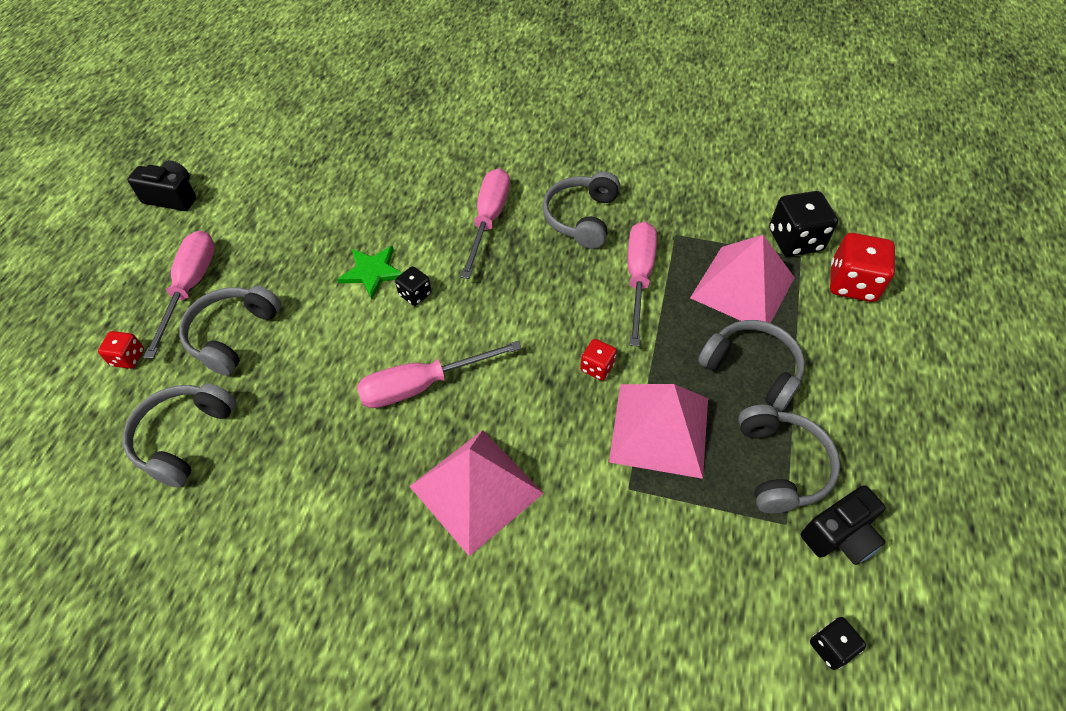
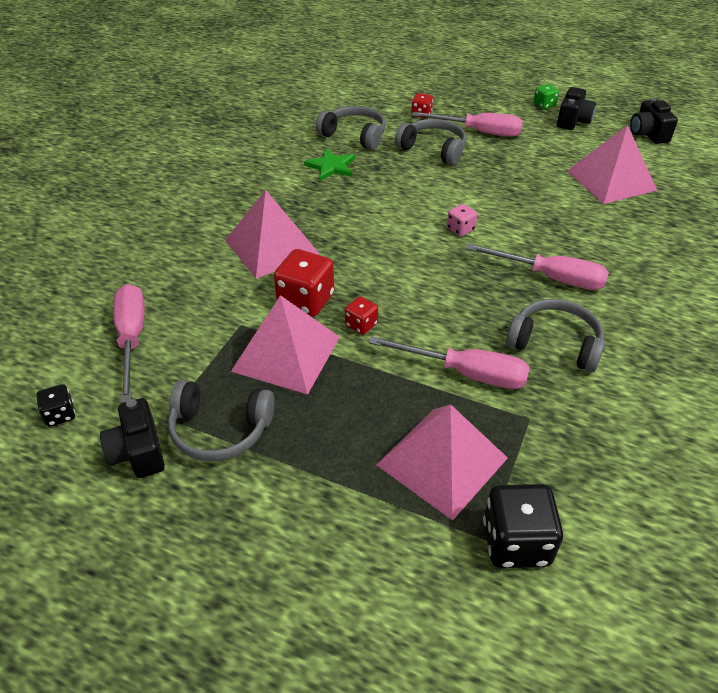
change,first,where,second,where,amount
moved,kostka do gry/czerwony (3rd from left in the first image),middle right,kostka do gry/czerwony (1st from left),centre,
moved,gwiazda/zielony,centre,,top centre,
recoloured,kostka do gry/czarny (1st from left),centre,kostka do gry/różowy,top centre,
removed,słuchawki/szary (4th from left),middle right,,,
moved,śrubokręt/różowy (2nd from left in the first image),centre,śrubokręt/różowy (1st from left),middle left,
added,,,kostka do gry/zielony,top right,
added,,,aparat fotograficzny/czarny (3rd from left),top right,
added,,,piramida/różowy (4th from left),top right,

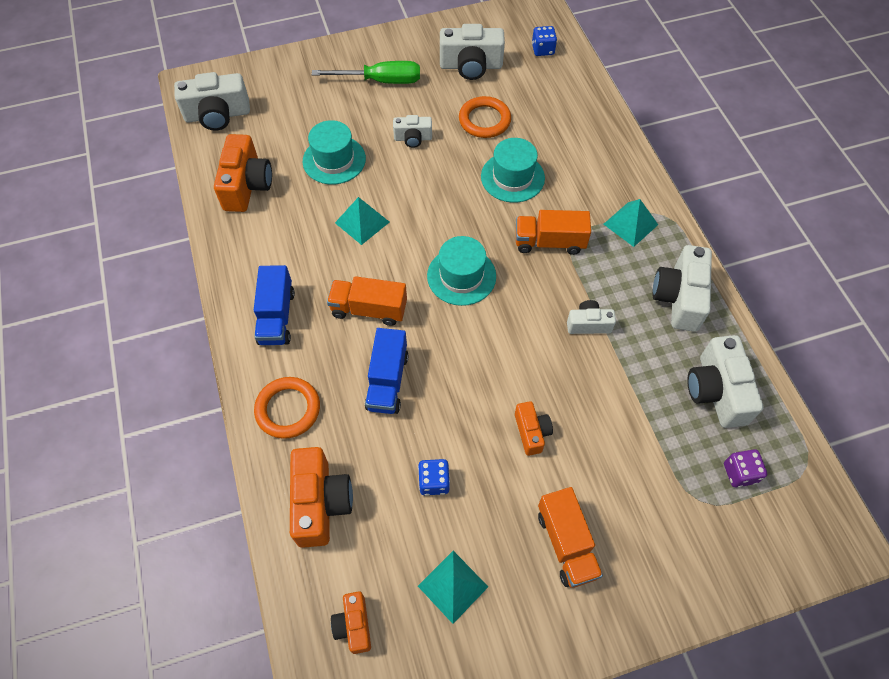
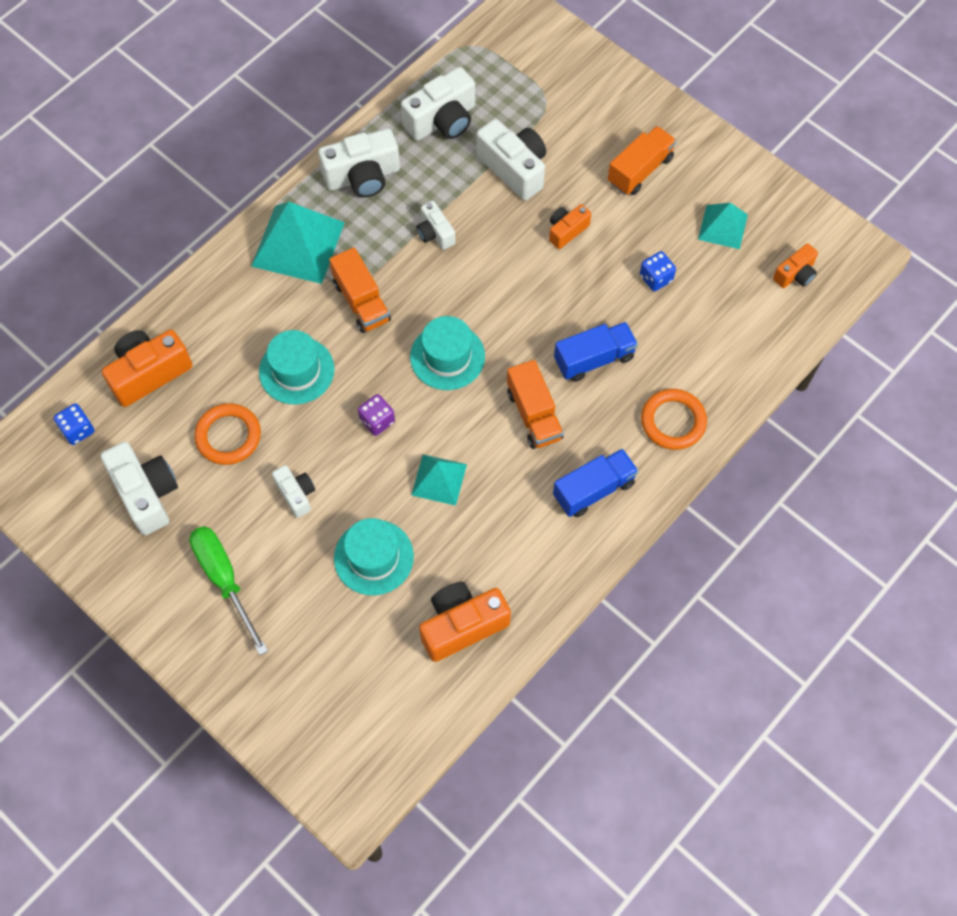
change,first,where,second,where,amount
moved,aparat fotograficzny/biały (1st from left in the first image),top left,aparat fotograficzny/biały (6th from left),top centre,
resized,piramida/turkusowy (3rd from left in the first image),top right,piramida/turkusowy (1st from left),top left,x1.74
moved,aparat fotograficzny/pomarańczowy (2nd from left in the first image),bottom centre,aparat fotograficzny/pomarańczowy (1st from left),middle left,
moved,kostka do gry/fioletowy,bottom right,,centre,

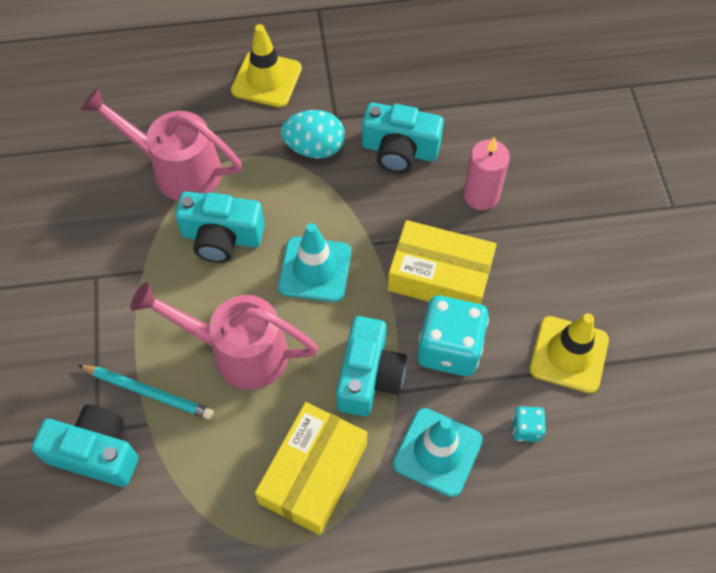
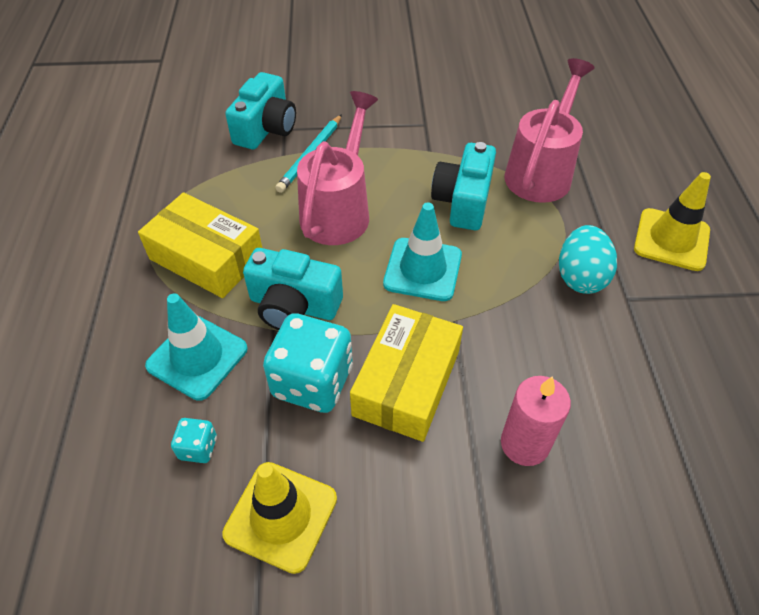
change,first,where,second,where,amount
removed,aparat fotograficzny/turkusowy (4th from left),top centre,,,

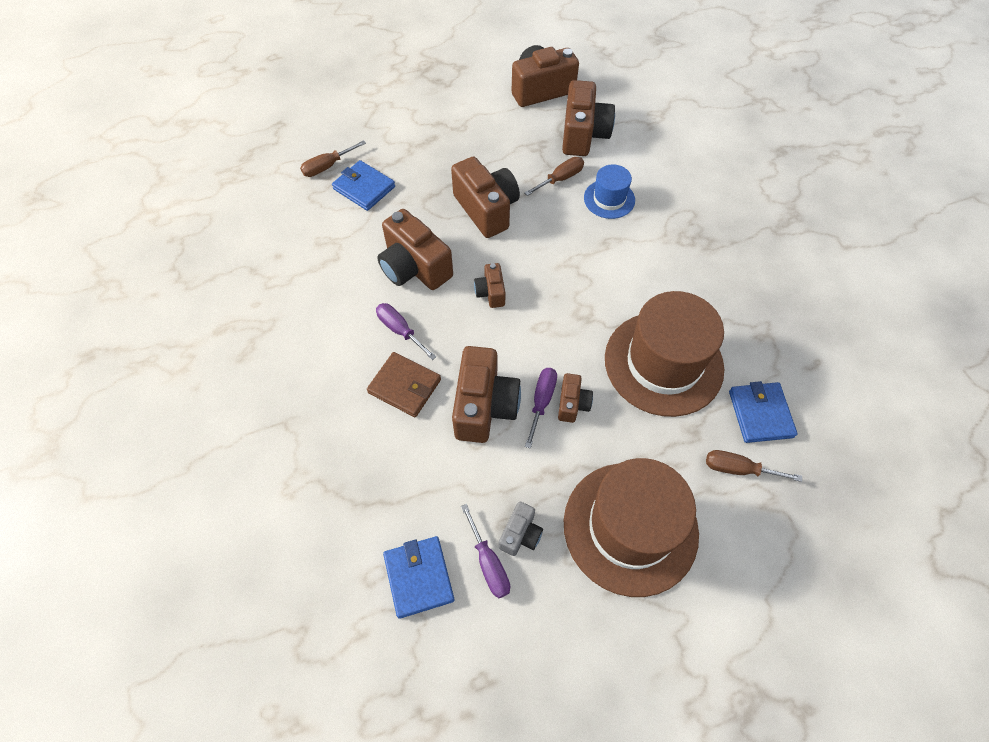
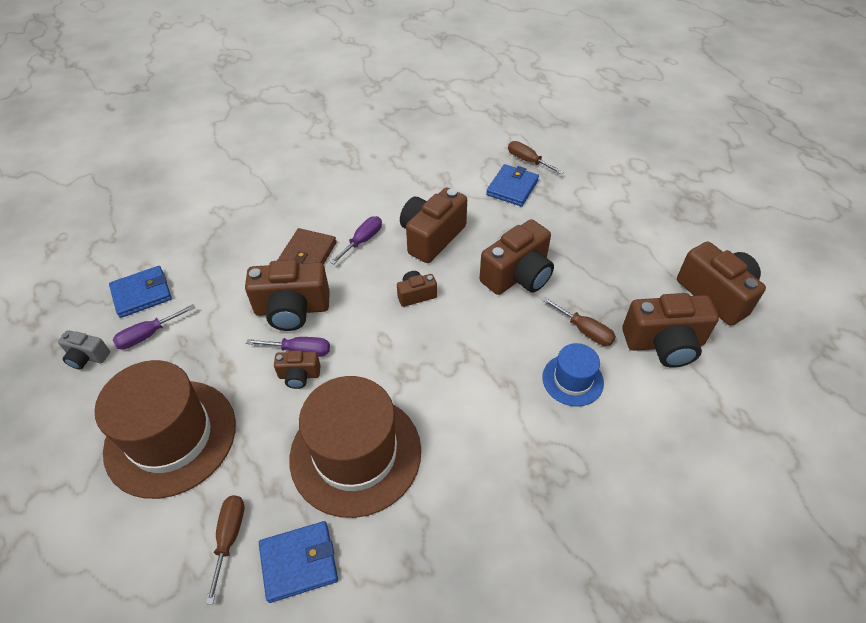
change,first,where,second,where,amount
moved,aparat fotograficzny/szary,bottom centre,,middle left,

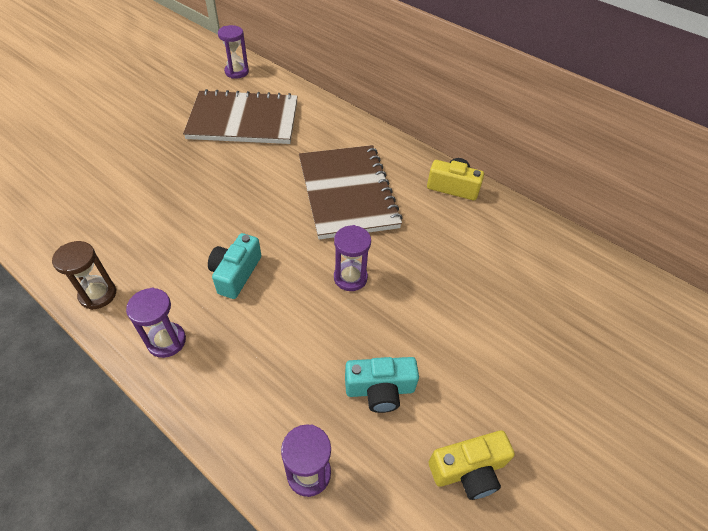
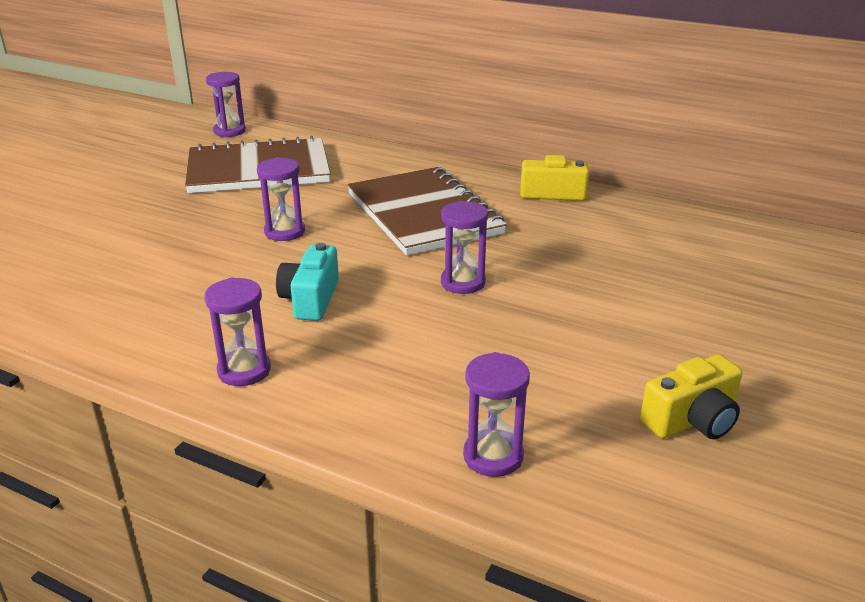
change,first,where,second,where,amount
removed,klepsydra/brązowy,middle left,,,
removed,aparat fotograficzny/turkusowy (2nd from left),bottom centre,,,
added,,,klepsydra/fioletowy (3rd from left),top left,

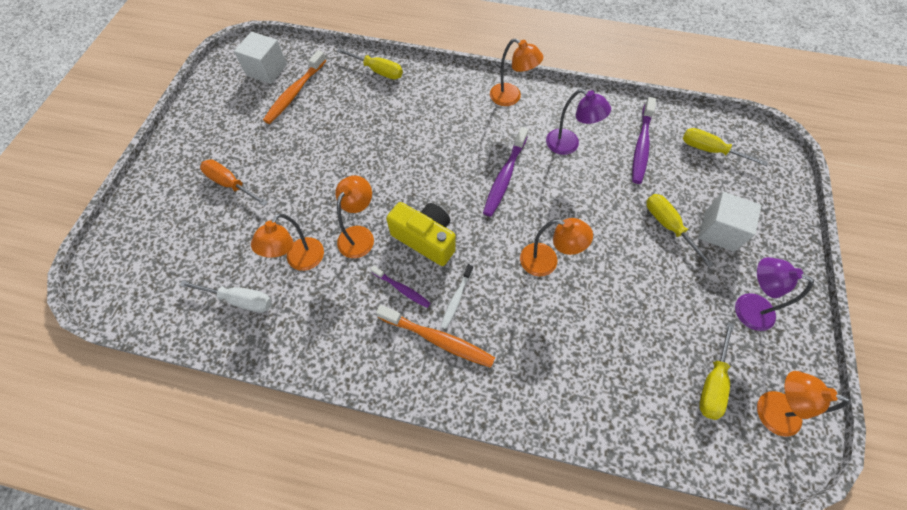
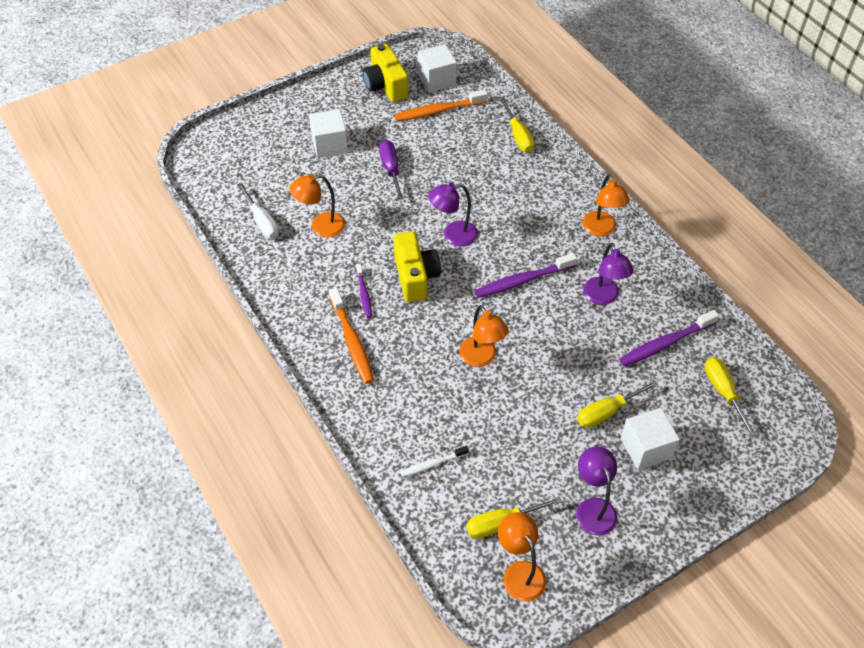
change,first,where,second,where,amount
replaced,śrubokręt/pomarańczowy,middle left,sześcian/biały (1st from left),top centre,
removed,lampka/pomarańczowy (2nd from left),centre,,,
turned,śrubokręt/żółty (2nd from left in the first image),middle right,śrubokręt/żółty (3rd from left),middle right,135 degrees counterclockwise
moved,szczoteczka do zębów/biały,centre,,bottom centre,
added,,,aparat fotograficzny/żółty (1st from left),top centre,
added,,,śrubokręt/fioletowy,top centre,
added,,,lampka/fioletowy (1st from left),top centre,

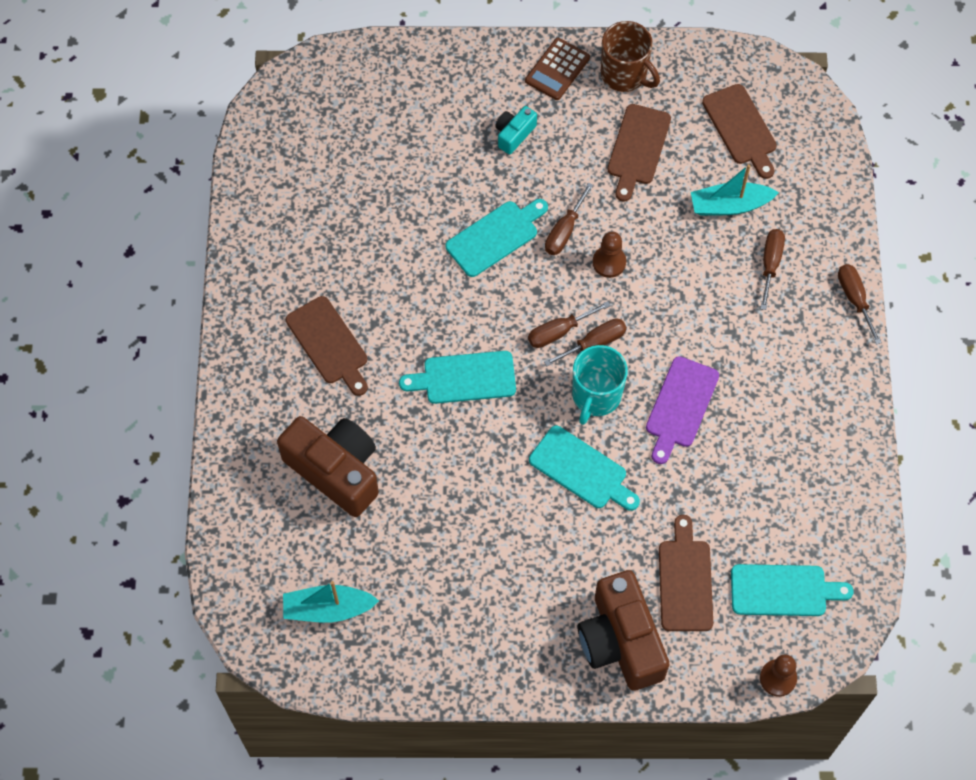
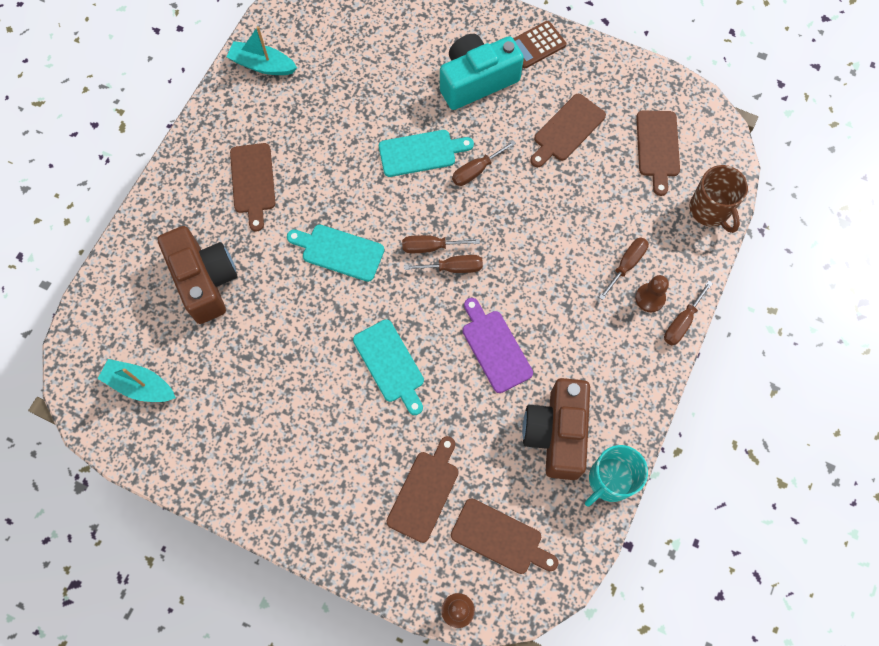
change,first,where,second,where,amount
moved,kubek/brązowy,top centre,,top right,
resized,aparat fotograficzny/turkusowy,top centre,,top centre,x2.10
moved,łódka/turkusowy (2nd from left),top right,,top left,
moved,pionek/brązowy (1st from left in the first image),top centre,pionek/brązowy (2nd from left),middle right,
turned,śrubokręt/brązowy (5th from left),middle right,,middle right,150 degrees counterclockwise
moved,kubek/turkusowy,centre,,bottom right,
turned,deska do krojenia/fioletowy,middle right,,centre,105 degrees clockwise
recoloured,deska do krojenia/turkusowy (4th from left),bottom right,deska do krojenia/brązowy (3rd from left),bottom centre,
moved,aparat fotograficzny/brązowy (2nd from left),bottom centre,,centre,

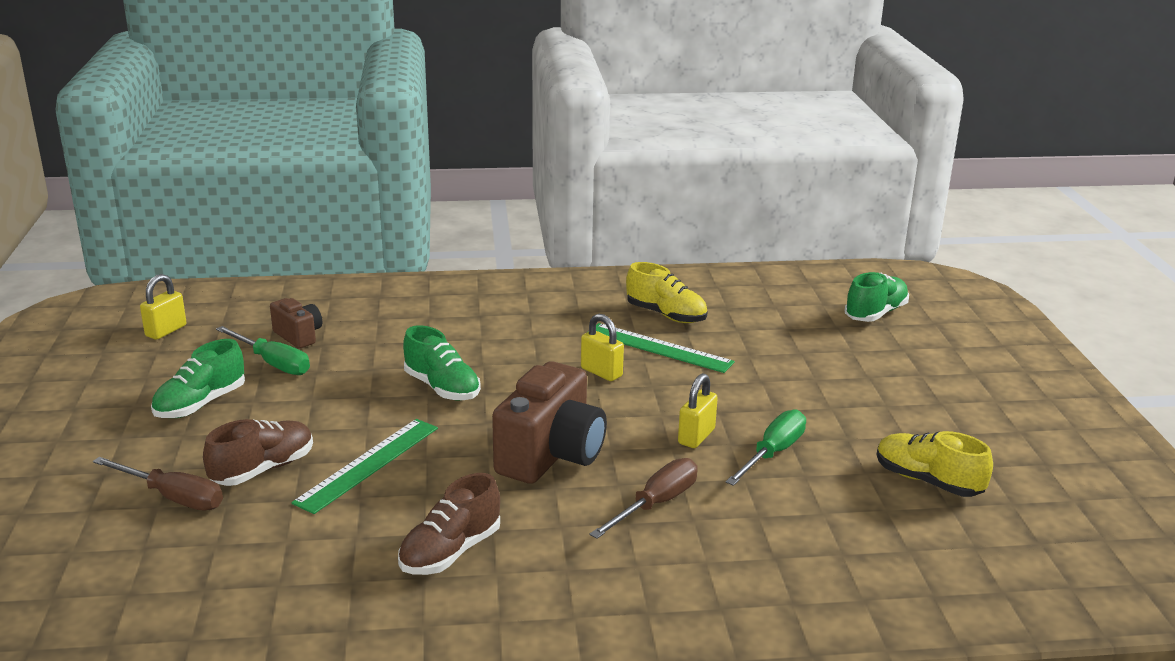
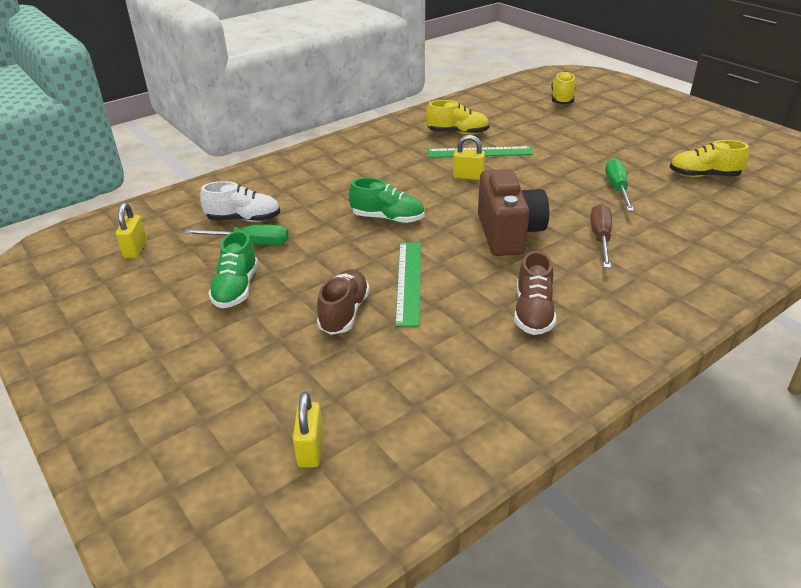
change,first,where,second,where,amount
recoloured,but/zielony (3rd from left),middle right,but/żółty (2nd from left),top right,
replaced,aparat fotograficzny/brązowy (1st from left),middle left,but/biały,middle left,
moved,kłódka/żółty (3rd from left in the first image),centre,kłódka/żółty (2nd from left),bottom centre,
removed,śrubokręt/brązowy (1st from left),bottom left,,,

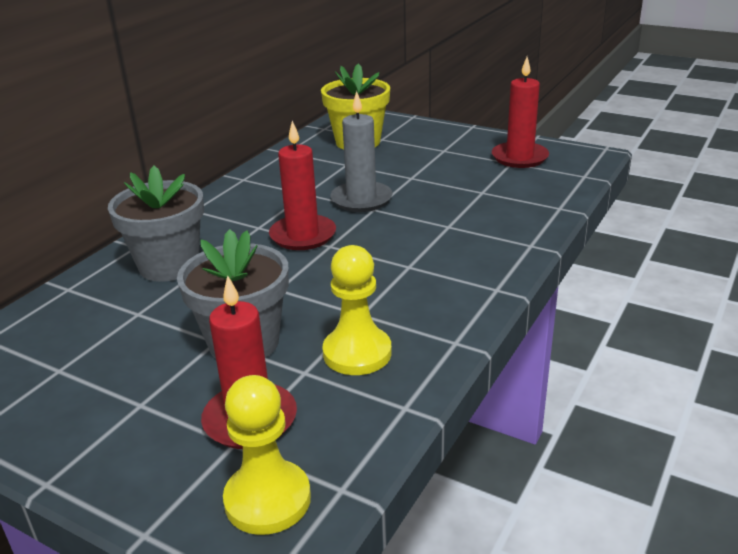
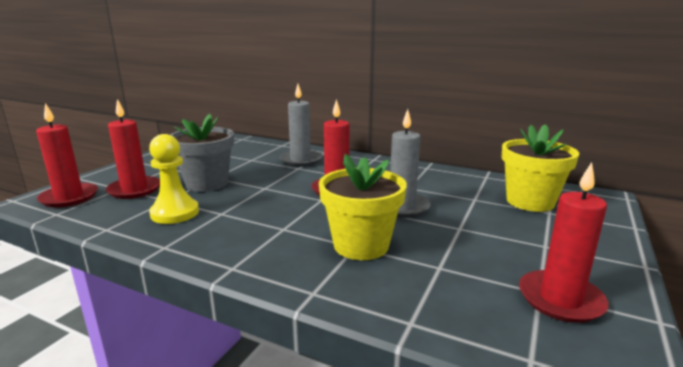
change,first,where,second,where,amount
replaced,doniczka/szary (1st from left),middle left,świeca/szary (1st from left),centre,
replaced,pionek/żółty (1st from left),bottom centre,świeca/czerwony (1st from left),middle left,
added,,,doniczka/żółty (1st from left),centre,

